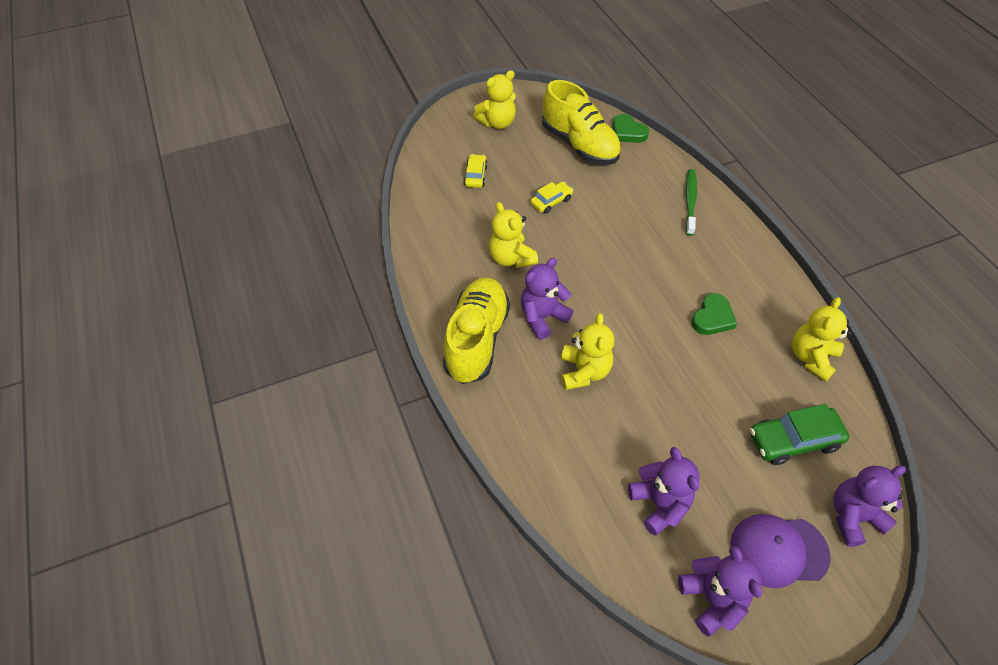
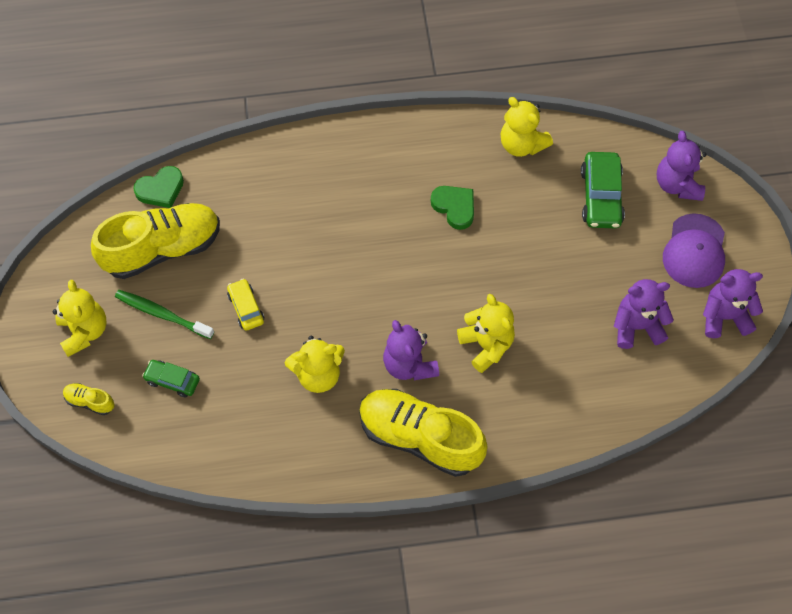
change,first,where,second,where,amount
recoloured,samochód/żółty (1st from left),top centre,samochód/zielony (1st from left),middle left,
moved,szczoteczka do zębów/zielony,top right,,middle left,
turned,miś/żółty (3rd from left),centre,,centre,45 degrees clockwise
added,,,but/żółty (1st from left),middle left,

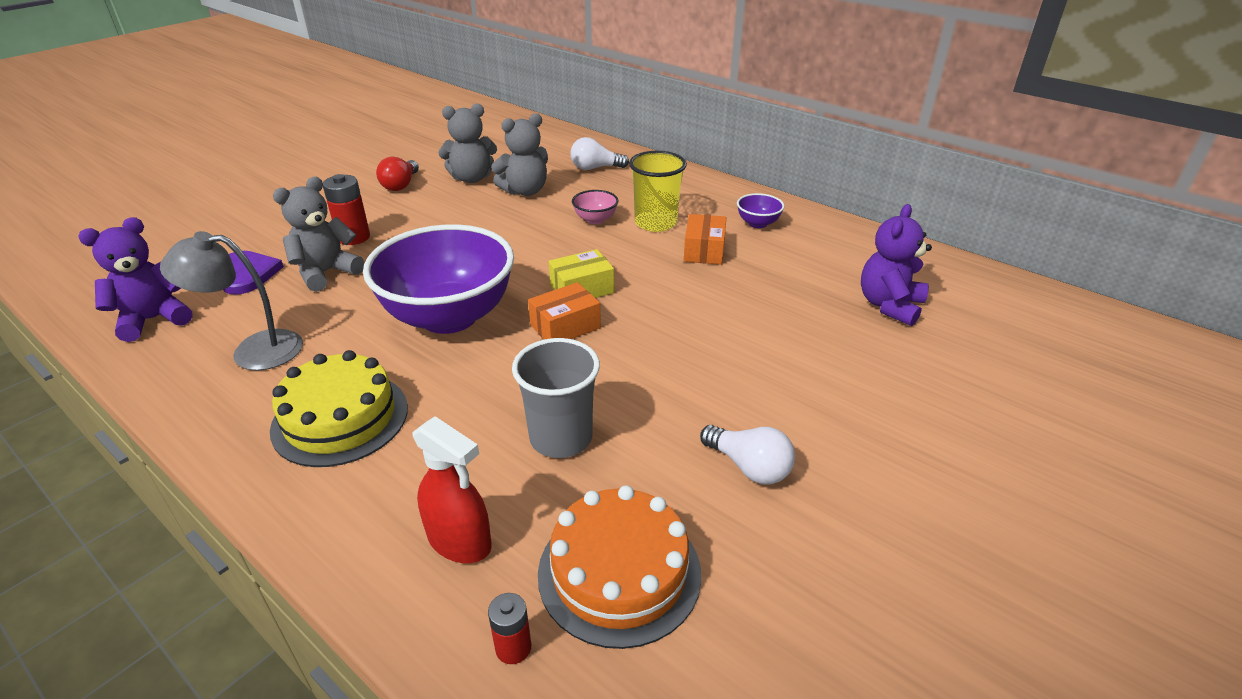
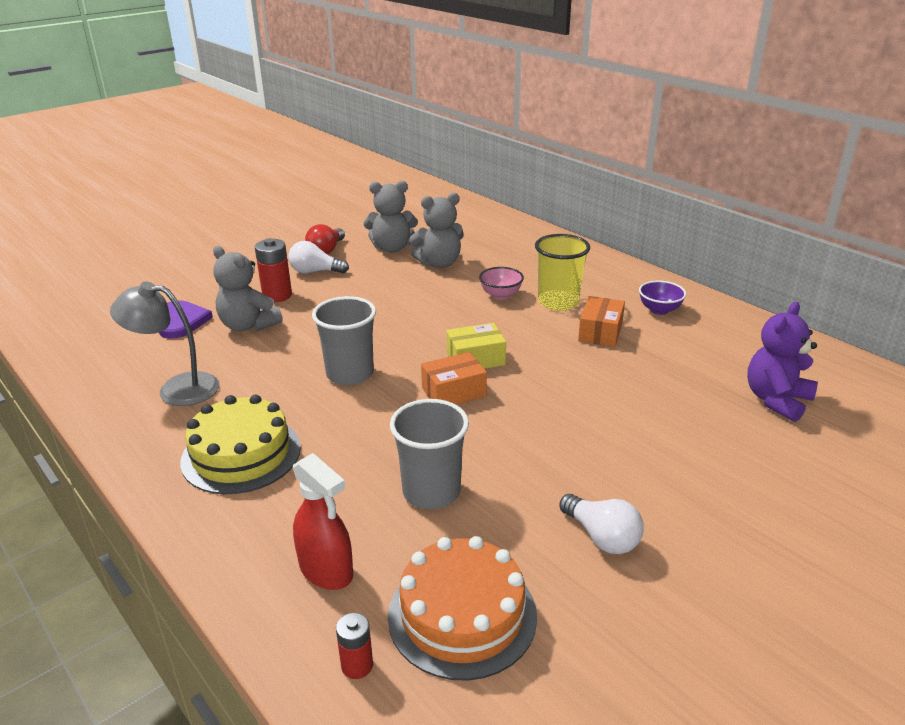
change,first,where,second,where,amount
moved,żarówka/biały (1st from left),top centre,,centre,
turned,miś/szary (1st from left),middle left,,middle left,105 degrees counterclockwise
removed,miś/fioletowy (1st from left),middle left,,,
replaced,miska/fioletowy (1st from left),centre,szklanka/szary (1st from left),centre,

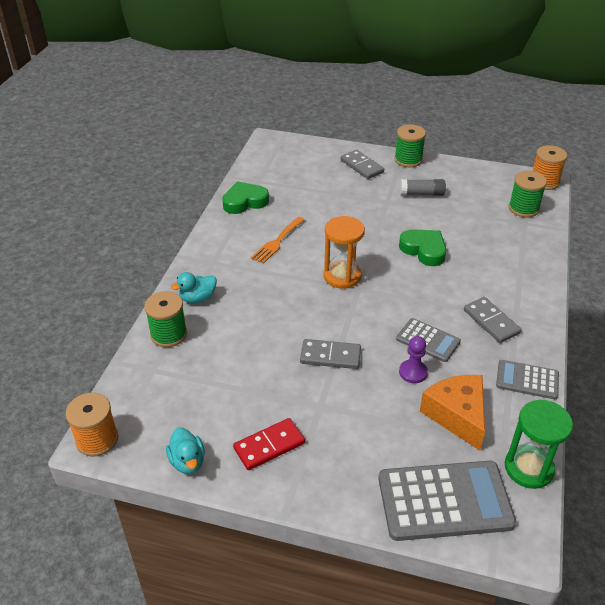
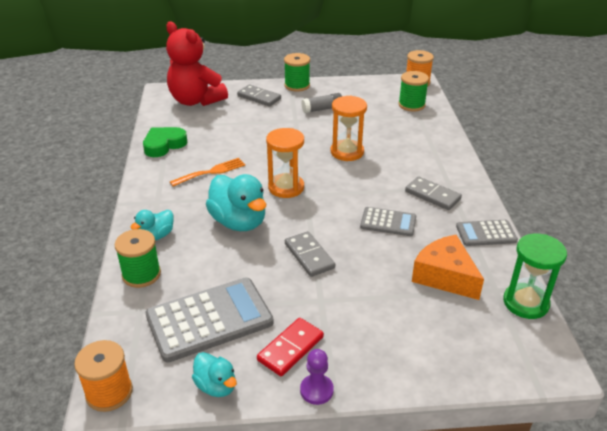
change,first,where,second,where,amount
turned,widelec/pomarańczowy,centre,,centre,135 degrees counterclockwise
replaced,serce/zielony (2nd from left),middle right,klepsydra/pomarańczowy (2nd from left),top centre,
moved,pionek/fioletowy,middle right,,bottom centre,
turned,kostka domina/szary (1st from left in the first image),centre,kostka domina/szary (2nd from left),centre,75 degrees clockwise
moved,kalkulator/szary (2nd from left in the first image),bottom right,kalkulator/szary (1st from left),bottom centre,
added,,,miś/czerwony,top left,
added,,,kaczka/turkusowy (3rd from left),centre,

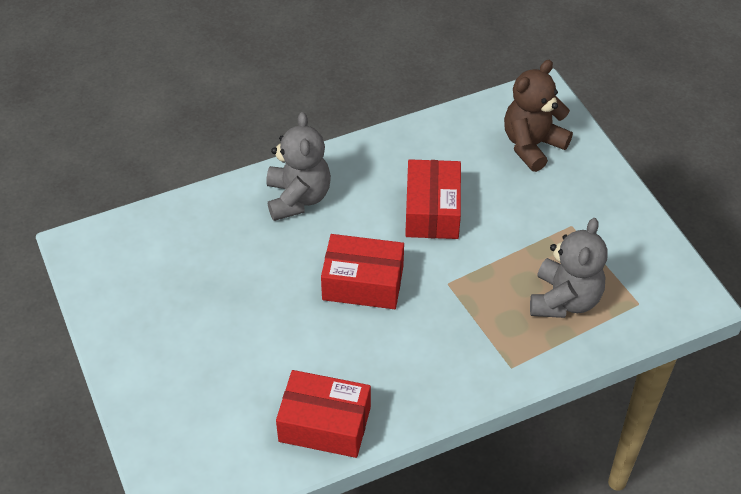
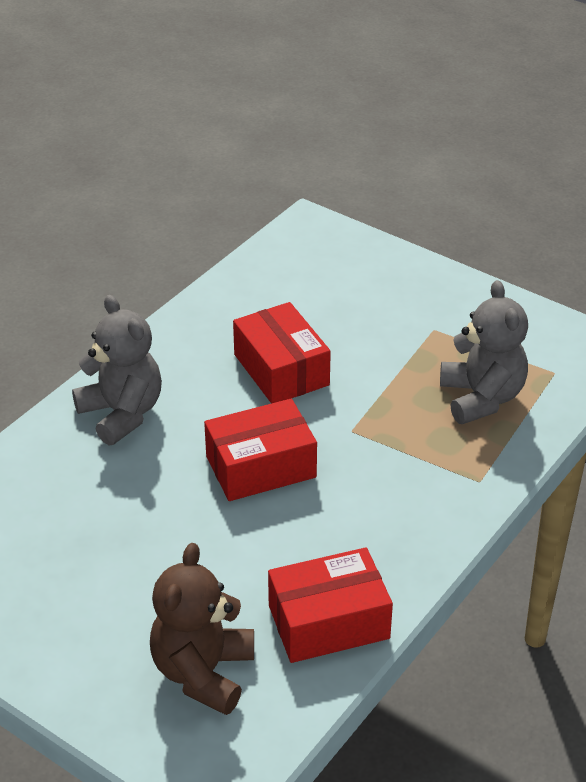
change,first,where,second,where,amount
moved,miś/brązowy,top right,,bottom centre,

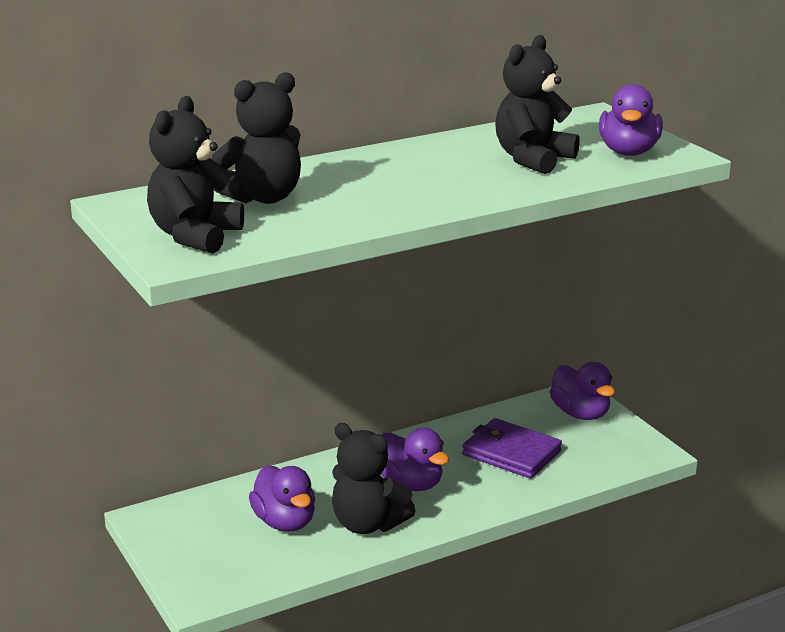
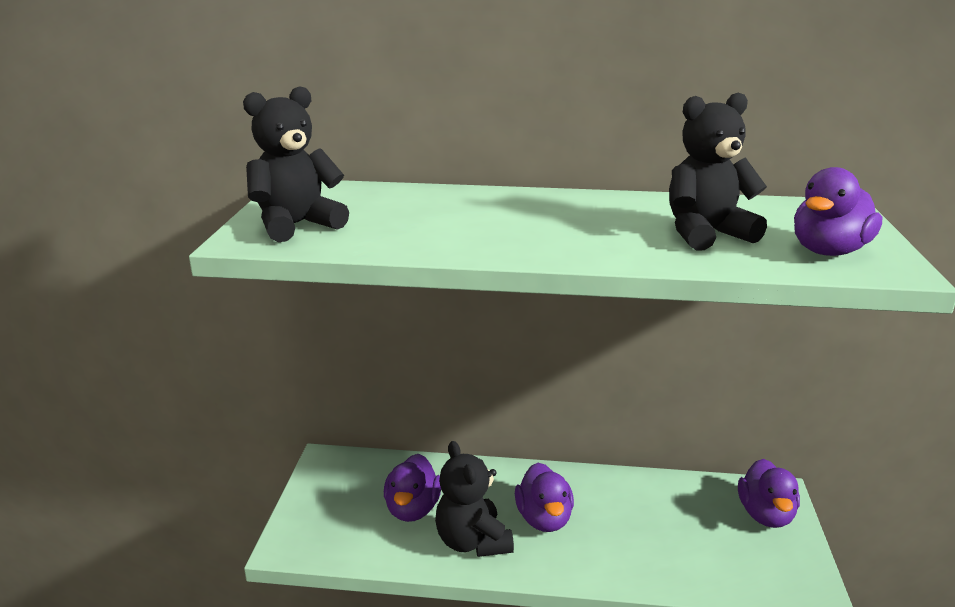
change,first,where,second,where,amount
removed,miś/czarny (2nd from left),top left,,,
removed,portfel/fioletowy,bottom centre,,,

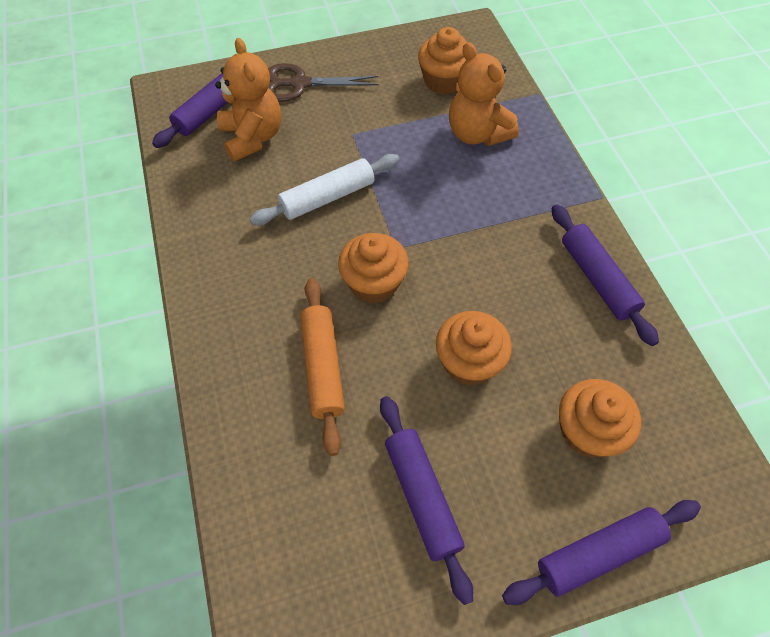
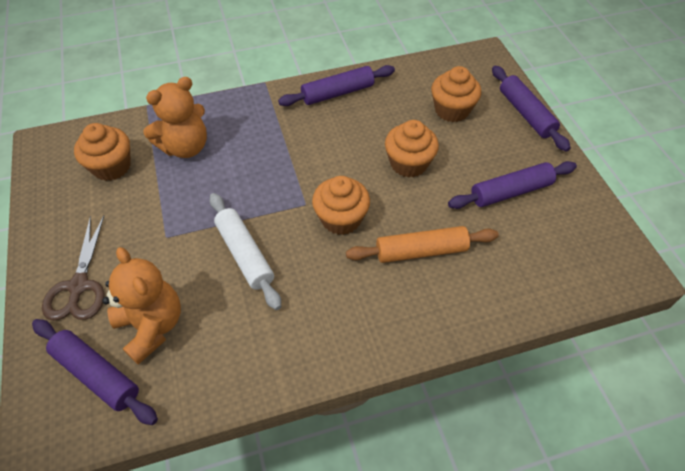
change,first,where,second,where,amount
turned,miś/pomarańczowy (1st from left),top left,,middle left,75 degrees clockwise

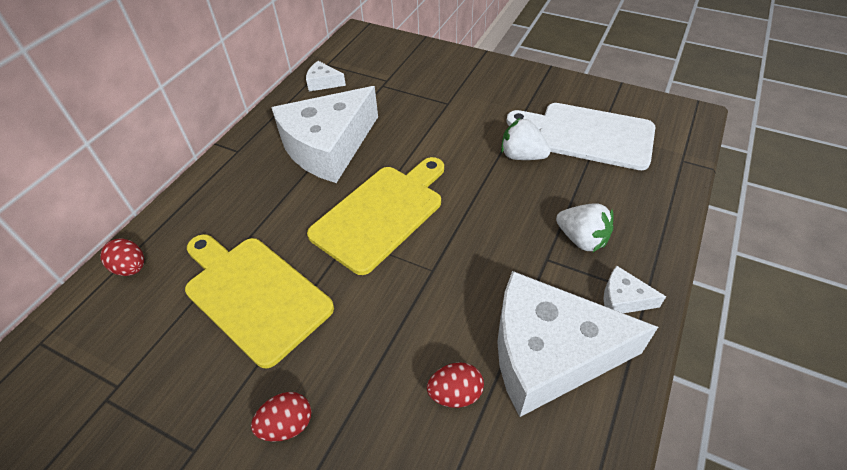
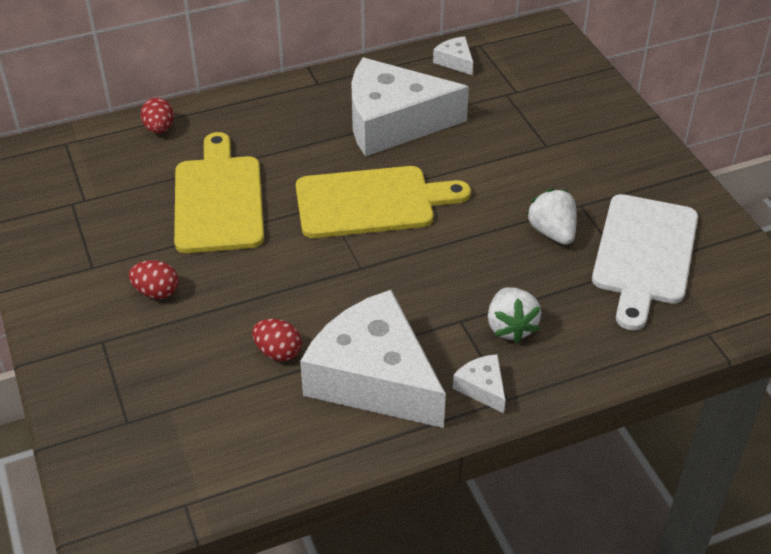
change,first,where,second,where,amount
turned,deska do krojenia/biały,top right,,middle right,135 degrees counterclockwise

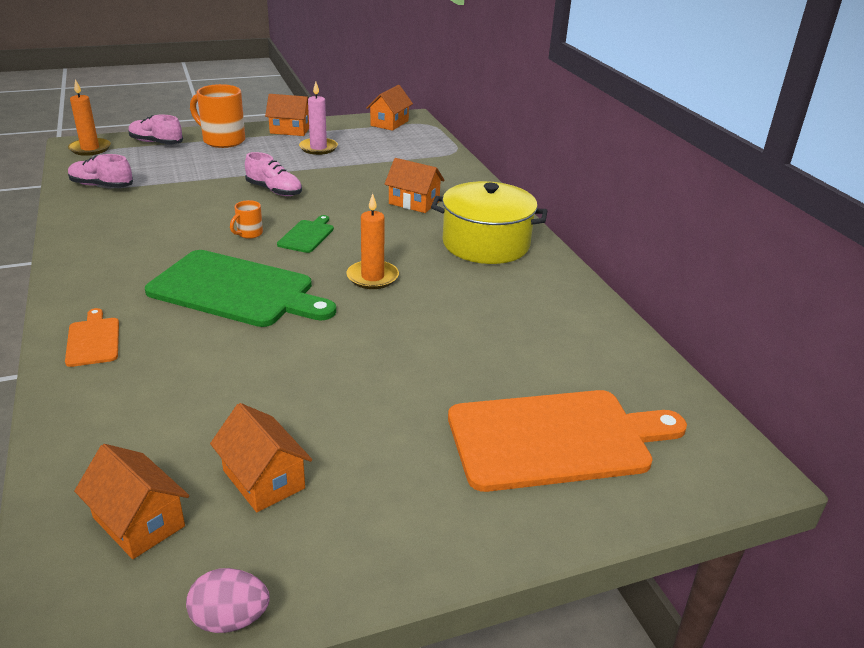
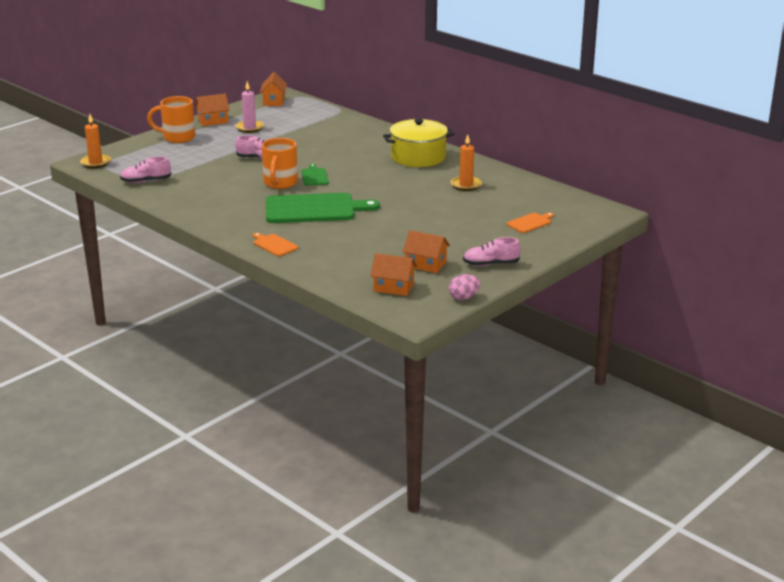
change,first,where,second,where,amount
moved,but/różowy (2nd from left in the first image),top left,but/różowy (3rd from left),centre,
removed,domek/pomarańczowy (5th from left),top centre,,,
moved,świeca/pomarańczowy (2nd from left),centre,,top centre,
resized,kubek/pomarańczowy (2nd from left),middle left,,top centre,x2.09
resized,deska do krojenia/pomarańczowy (2nd from left),bottom centre,,middle right,x0.46

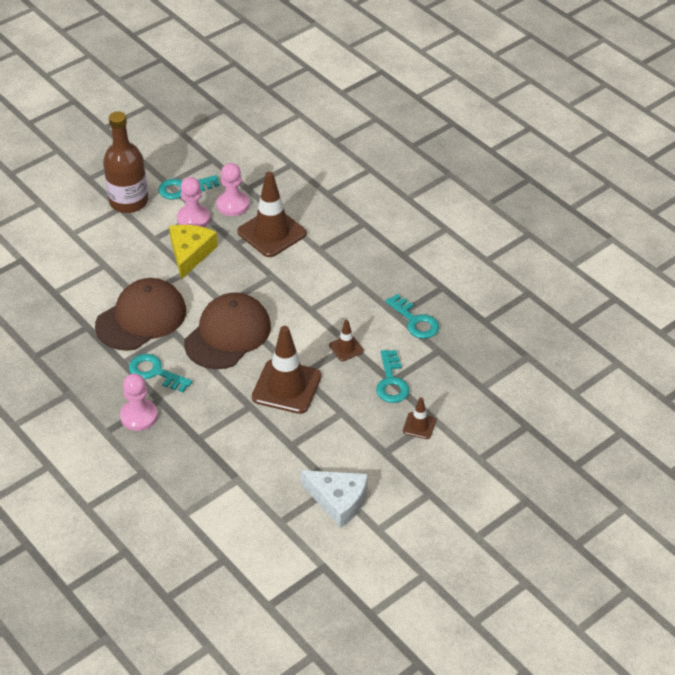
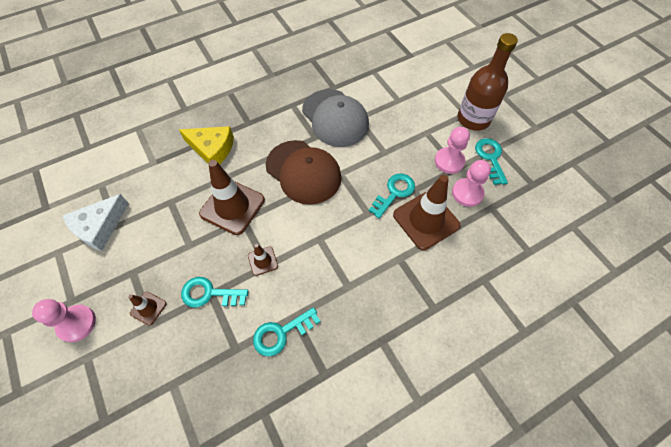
change,first,where,second,where,amount
moved,ser/żółty,middle left,,top left,
recoloured,czapka/brązowy (1st from left),middle left,czapka/szary,top centre,
moved,klucz/turkusowy (1st from left in the first image),middle left,klucz/turkusowy (3rd from left),centre,
moved,pionek/różowy (1st from left),middle left,,bottom left,

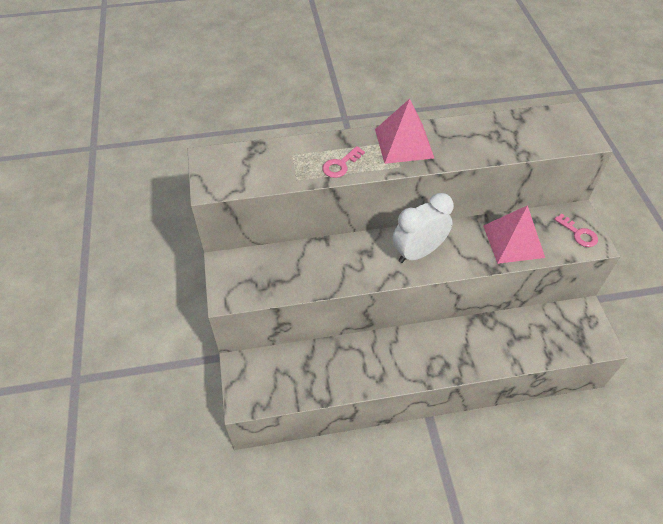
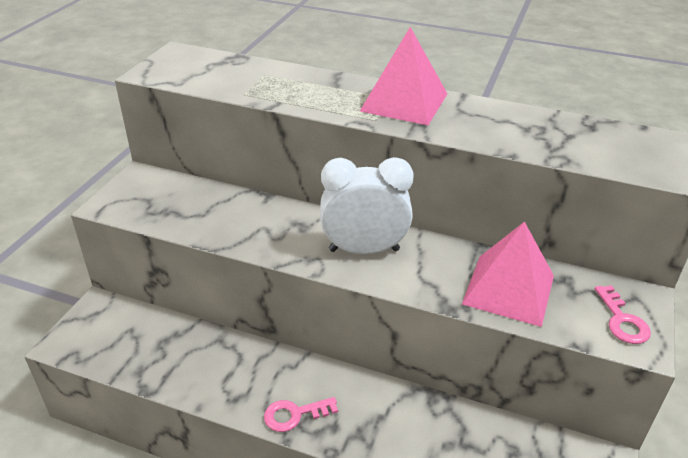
change,first,where,second,where,amount
moved,klucz/różowy (1st from left),top centre,,bottom centre,

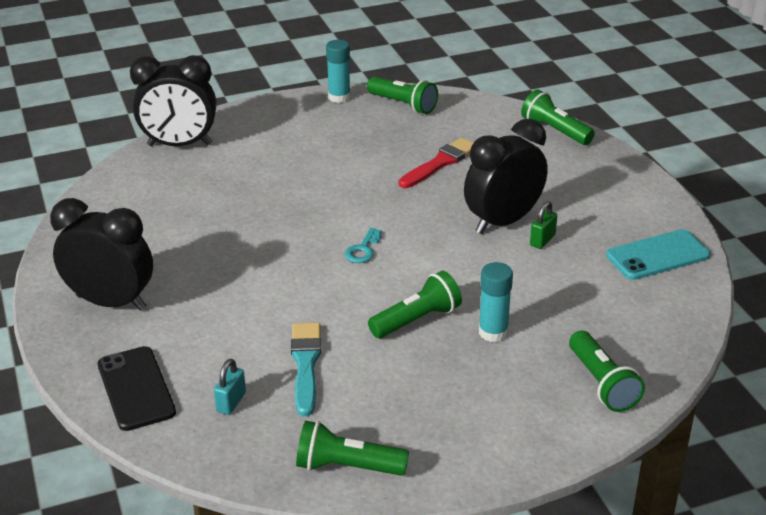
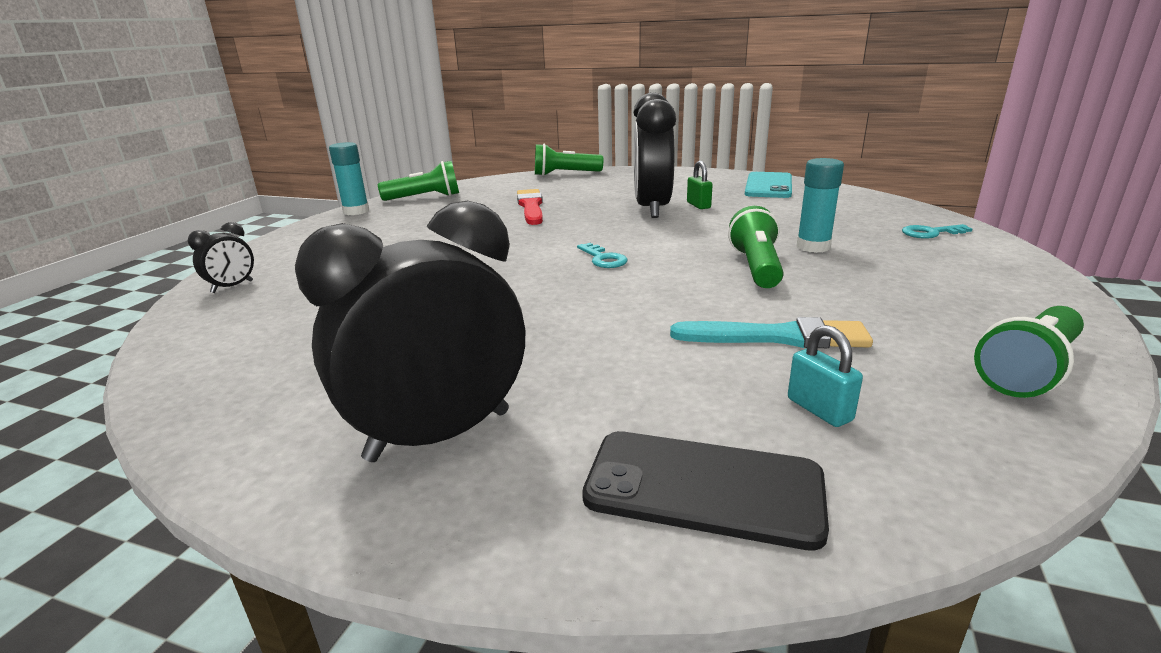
change,first,where,second,where,amount
resized,budzik/czarny (2nd from left in the first image),top left,budzik/czarny (1st from left),middle left,x0.45
turned,pędzel/turkusowy,bottom centre,,centre,150 degrees clockwise
replaced,latarka/zielony (5th from left),bottom right,klucz/turkusowy (2nd from left),middle right,

